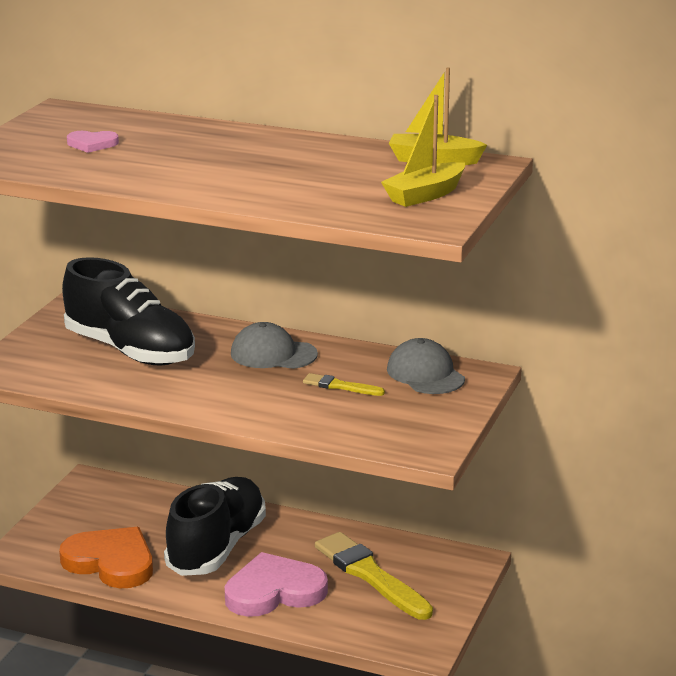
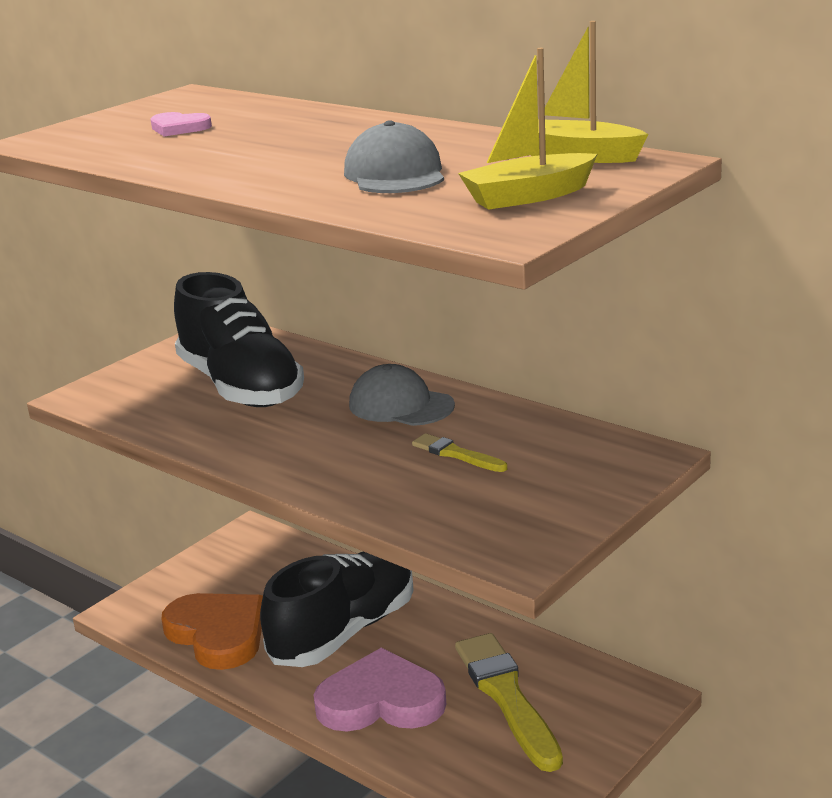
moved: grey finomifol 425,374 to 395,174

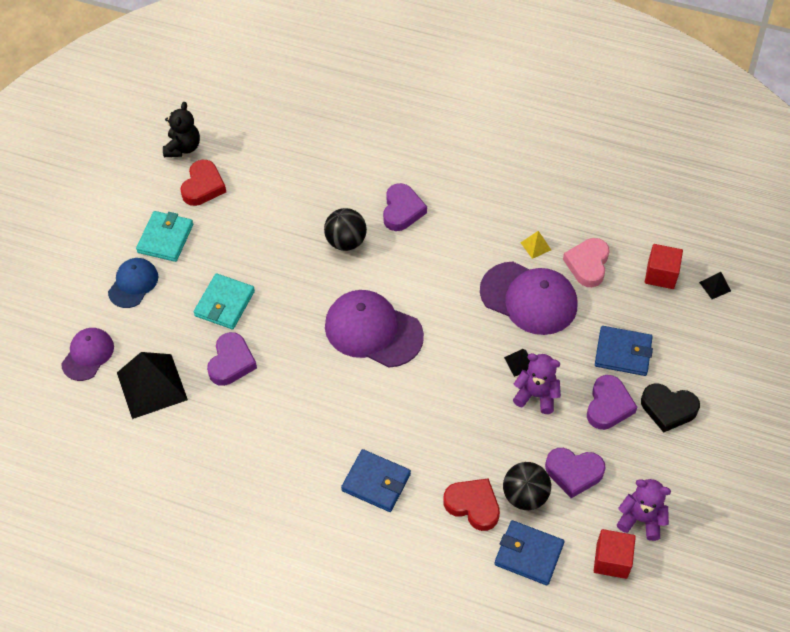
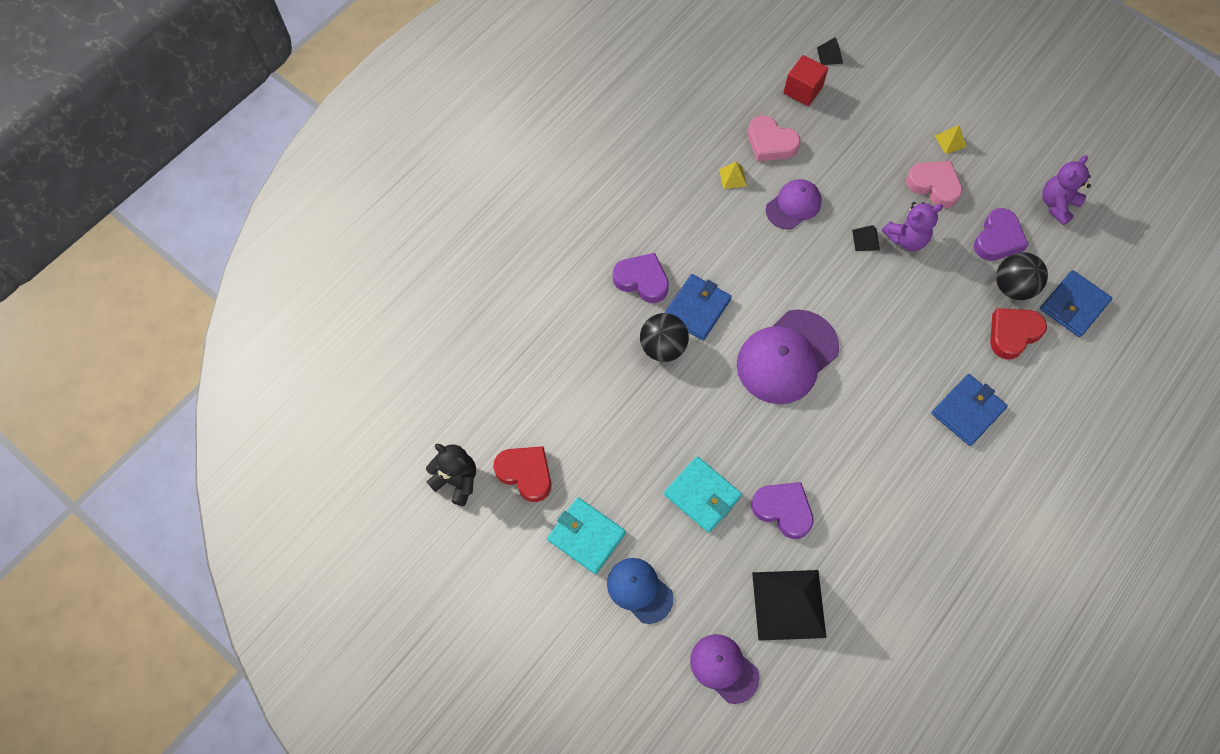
removed: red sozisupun 611,560
moved: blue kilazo 623,353 to 697,309
replaced: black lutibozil 668,409 to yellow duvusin 950,141
recoloured: purple lutibozil 608,406 to pink lutibozil 934,185
turned: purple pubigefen 536,395 = 906,239 150 degrees counterclockwise
resized: purple finomifol 529,298 = 793,205 x0.58

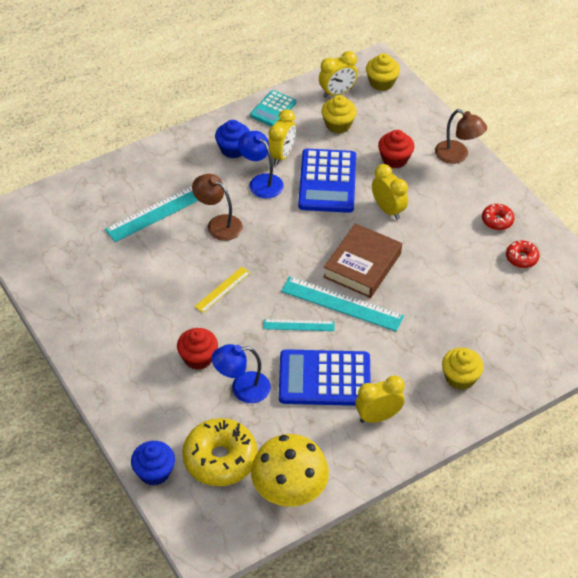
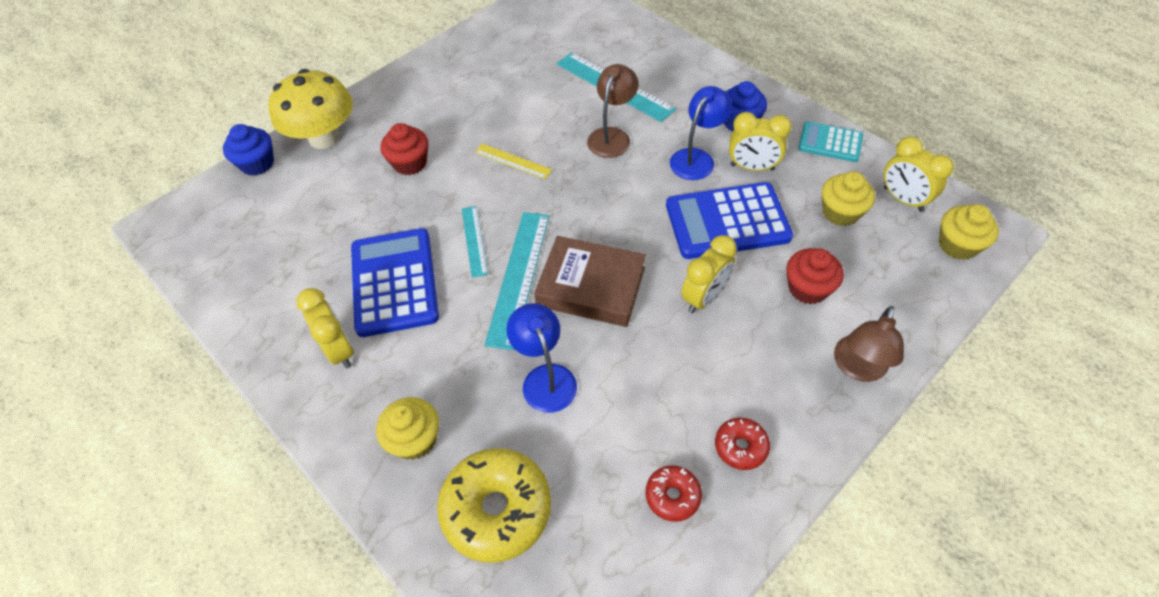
moved: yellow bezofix 220,459 to 497,509; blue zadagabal 242,388 to 545,378; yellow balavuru 289,490 to 324,138

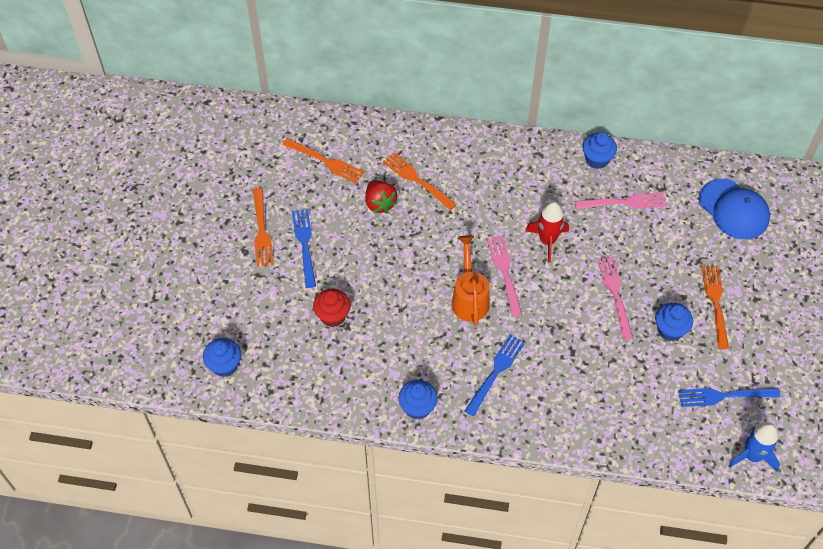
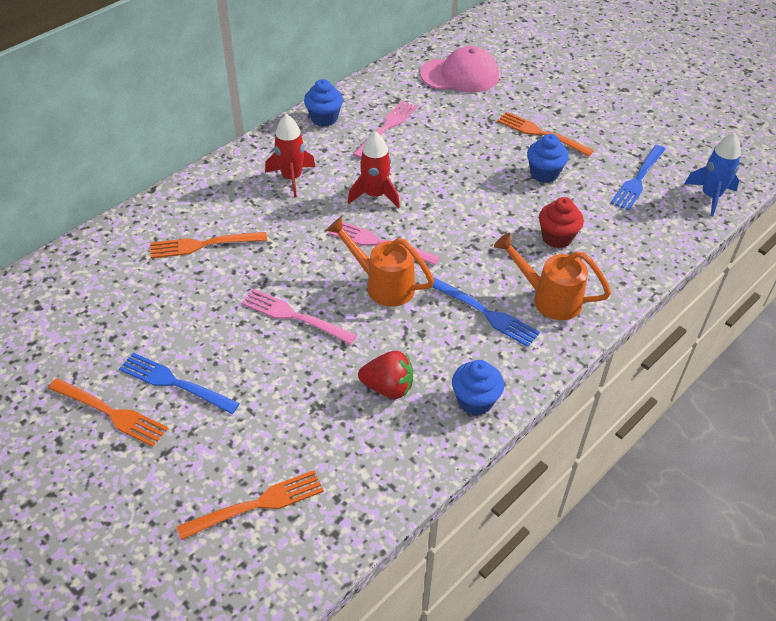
removed: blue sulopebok 225,365
added: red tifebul 291,178; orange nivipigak 548,298
moved: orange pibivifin 325,161 to 257,504; red sulopebok 333,316 to 557,237; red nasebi 380,203 to 388,387; pink pibivifin 615,294 to 294,316
recoloured: blue finomifol 733,209 to pink finomifol 460,75
turned: blue pibivifin 496,372 = 486,313 150 degrees clockwise

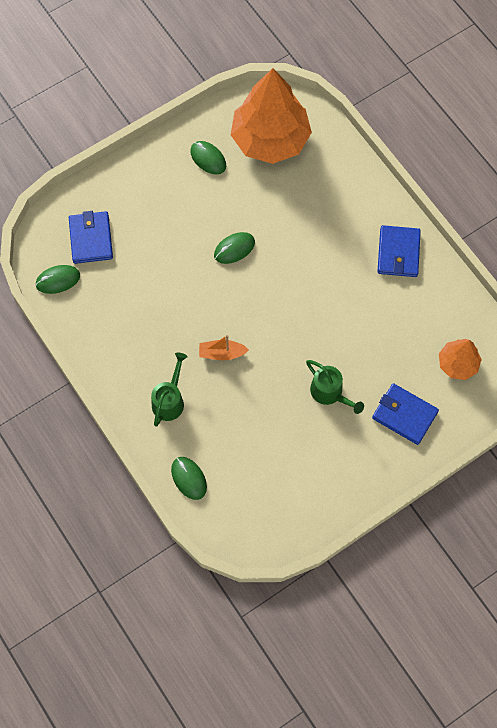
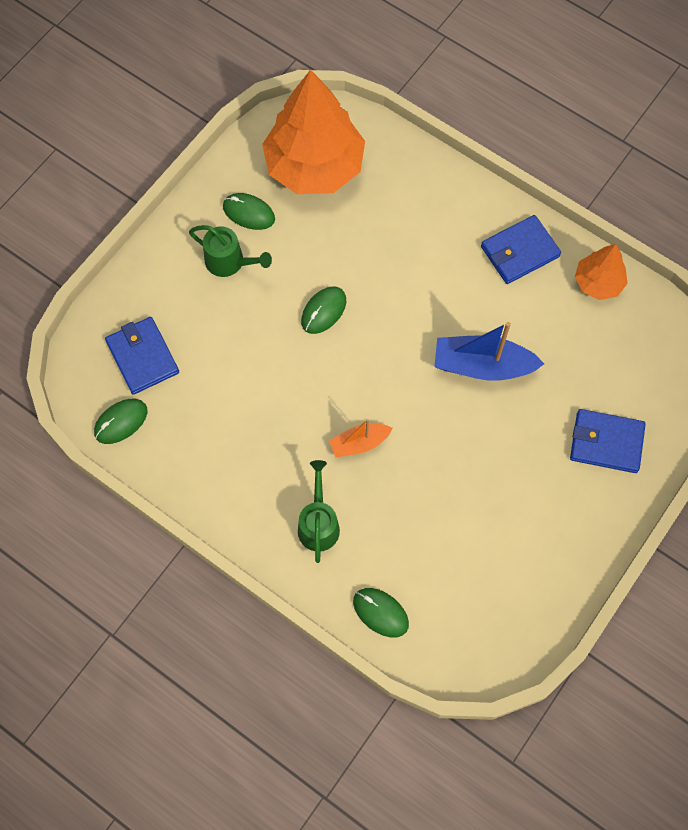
added: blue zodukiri 482,365
moved: green nivipigak 330,393 to 230,262; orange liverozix 457,364 to 598,282
turned: blue kilazo 398,253 = 520,252 75 degrees clockwise

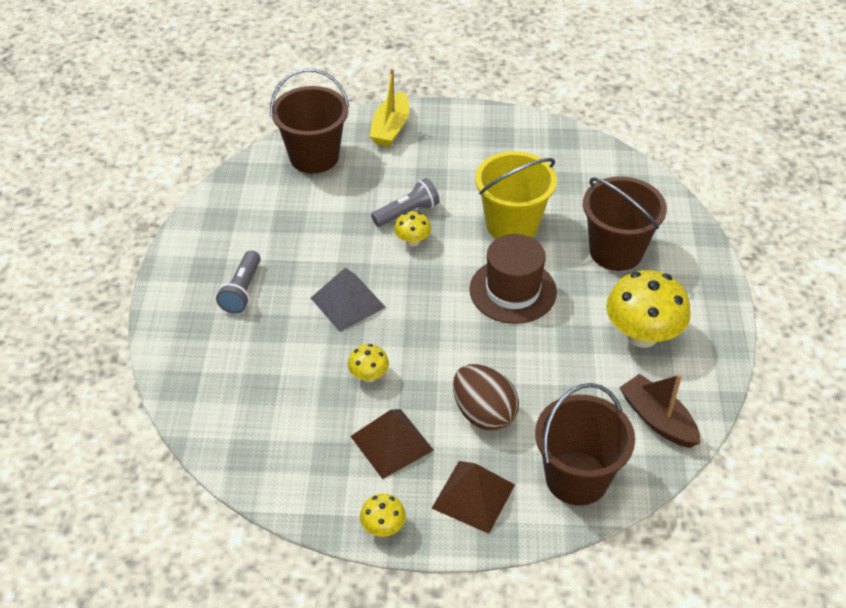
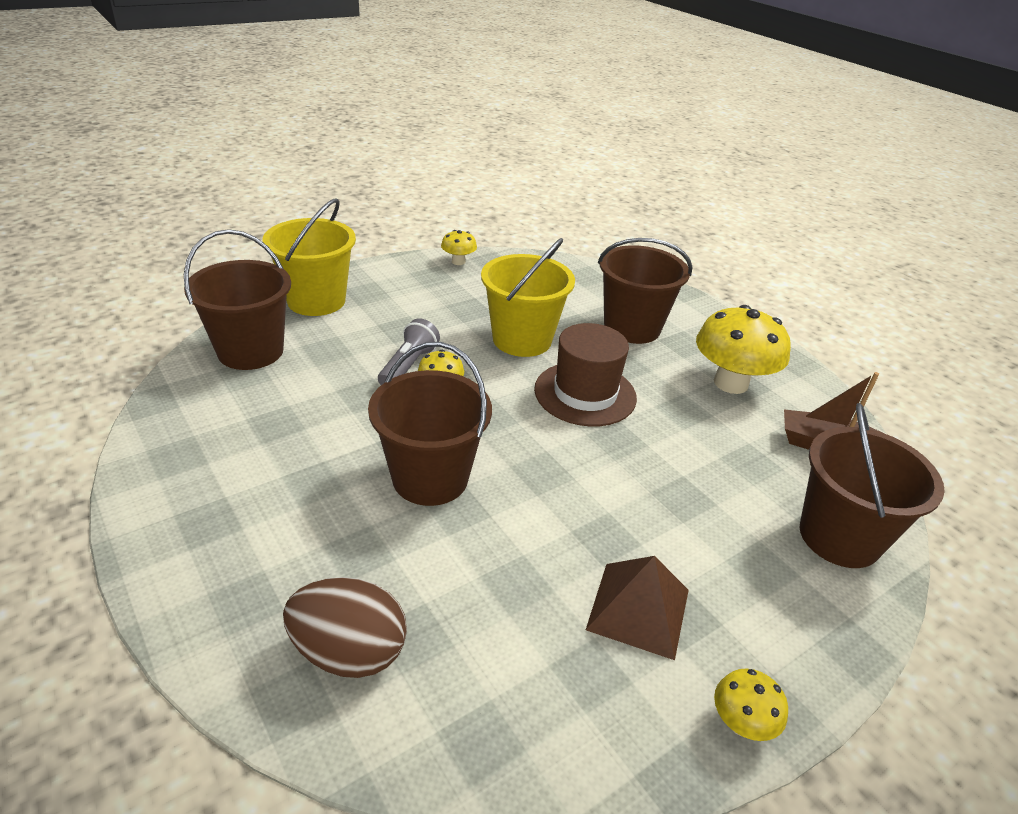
removed: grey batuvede 242,290; brown duvusin 473,496
moved: yellow balavuru 369,376 to 458,261; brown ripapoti 483,413 to 349,652
replaced: grey duvusin 348,302 to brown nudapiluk 430,478; yellow zodukiri 390,128 to yellow nudapiluk 316,301

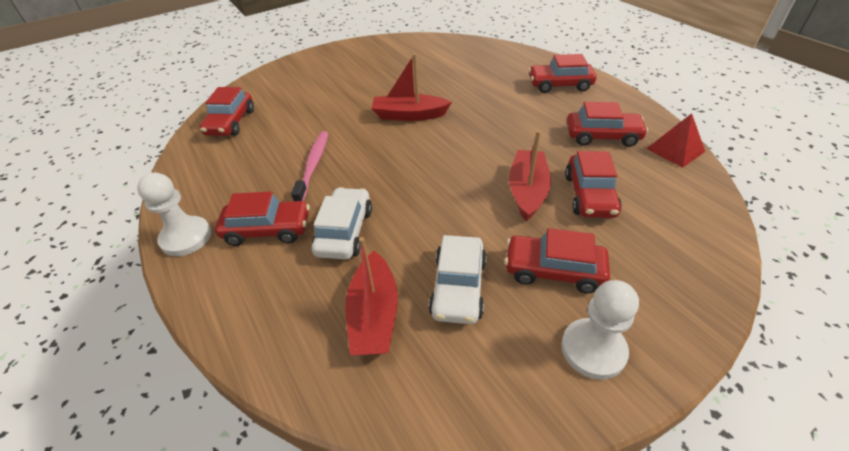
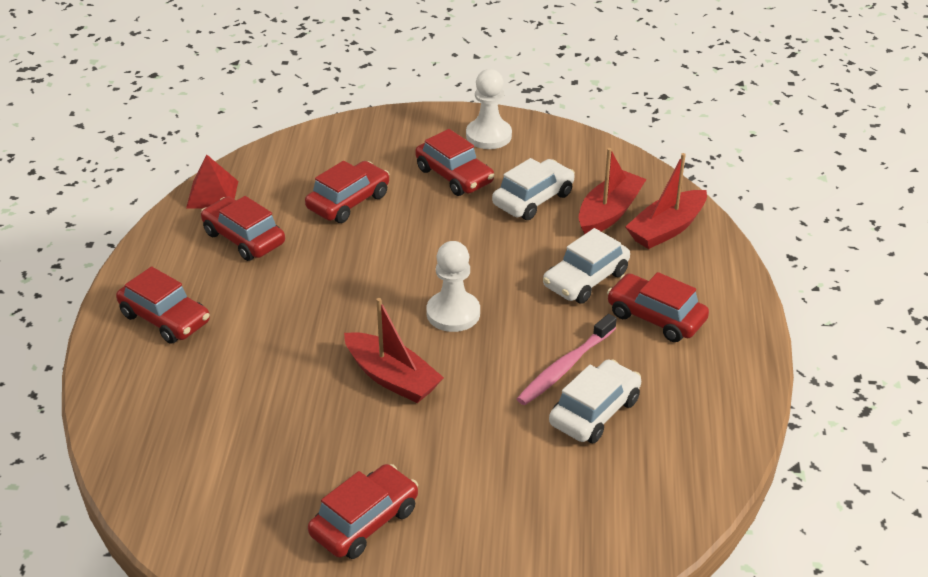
added: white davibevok 594,412
moved: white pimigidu 186,237 to 453,313; red davibevok 231,122 to 364,521; red zodukiri 527,191 to 666,229

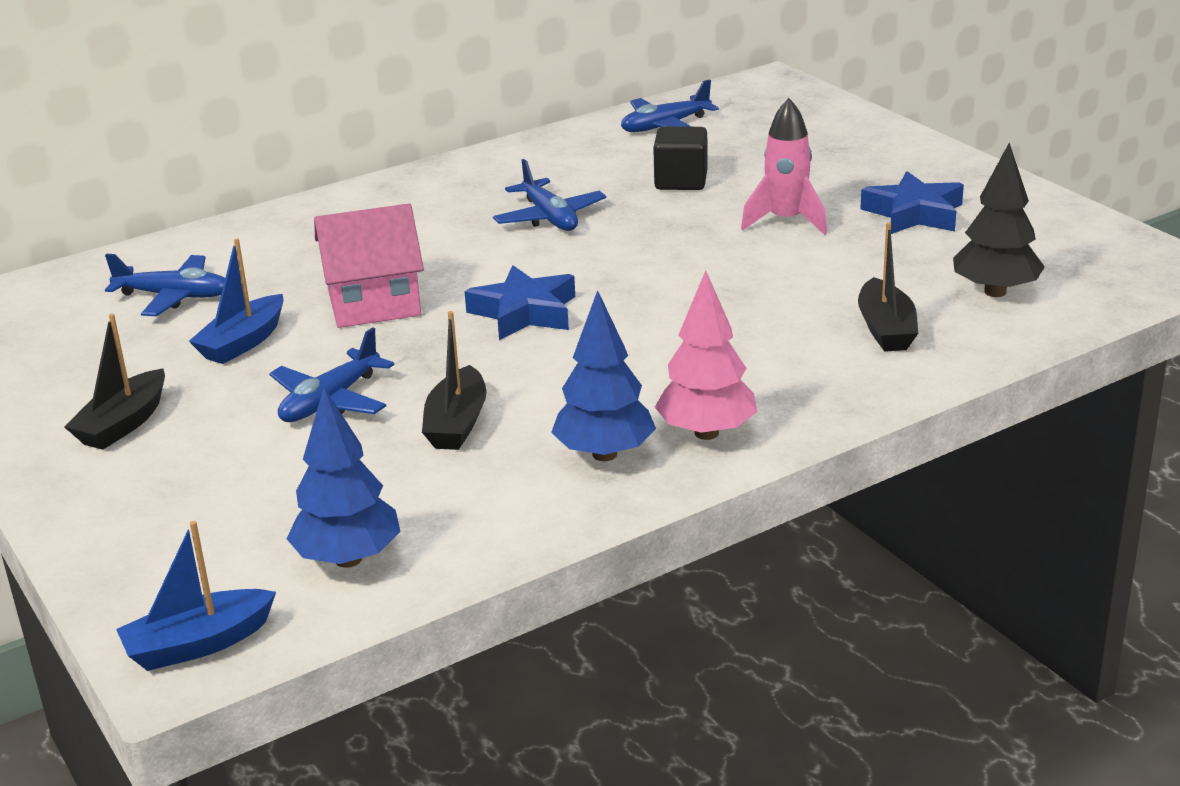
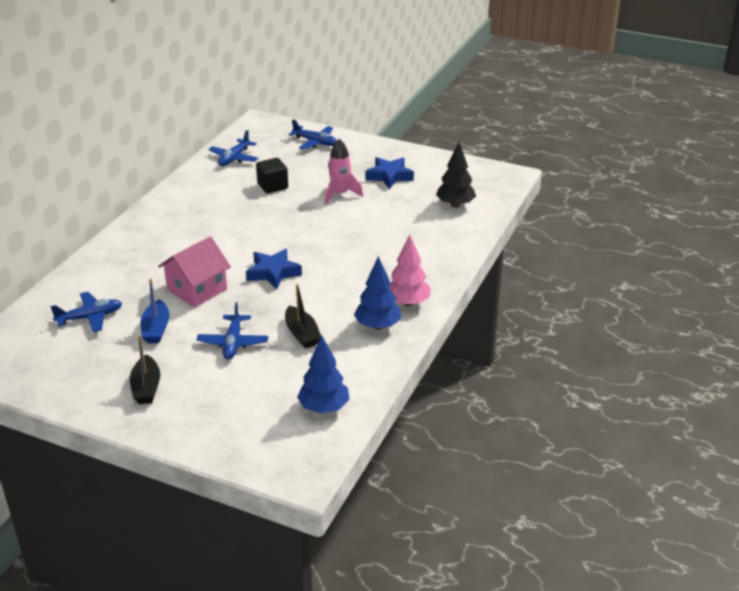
removed: blue zodukiri 198,644; black zodukiri 886,329
moved: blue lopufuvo 549,217 to 315,142

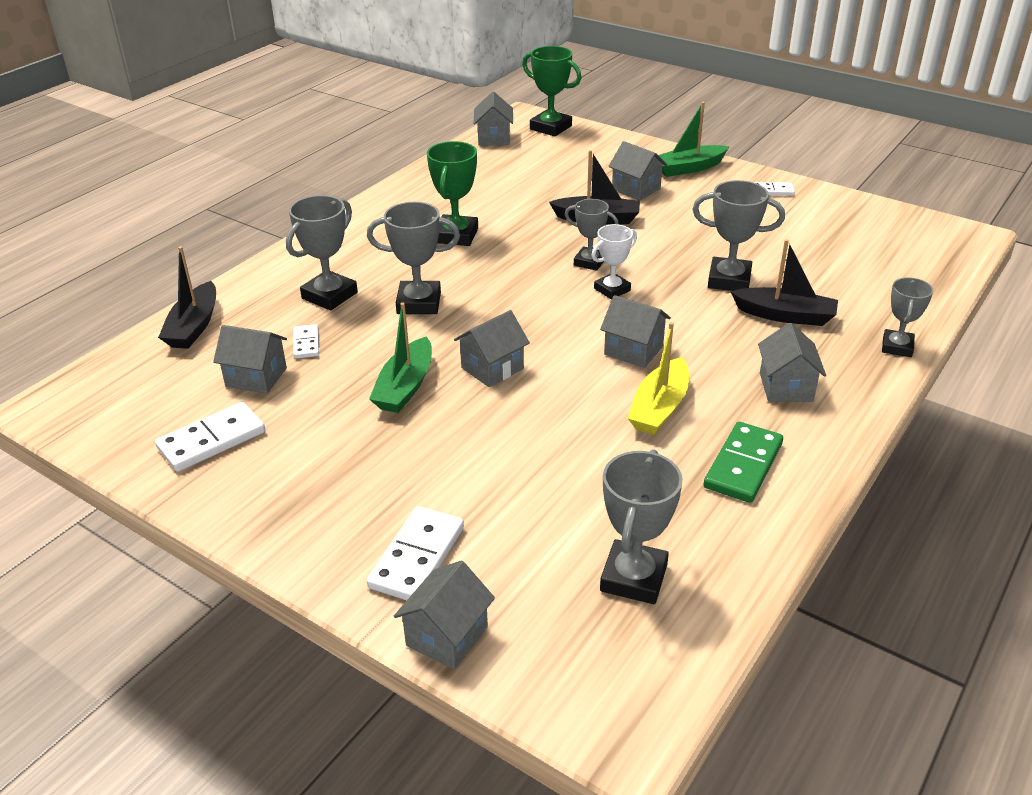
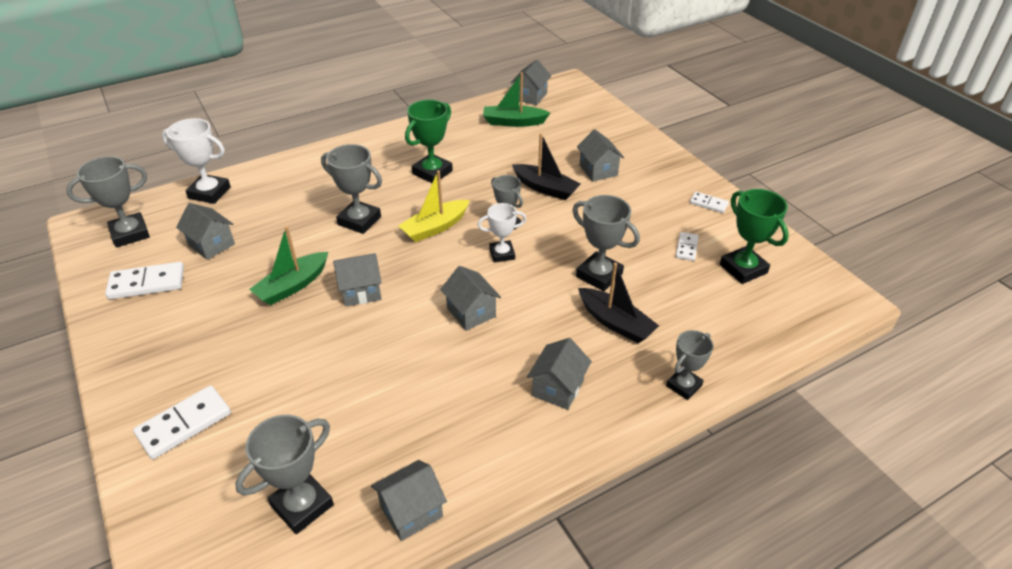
removed: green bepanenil 743,465
moved: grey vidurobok 329,295 to 130,234; white bepanenil 306,343 to 686,248; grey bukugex 447,636 to 411,512; green vidurobok 550,128 to 743,269; yellow zodukiri 659,408 to 435,227; green zodukiri 688,168 to 513,122
replaced: black zodukiri 194,326 to white vidurobok 209,193

